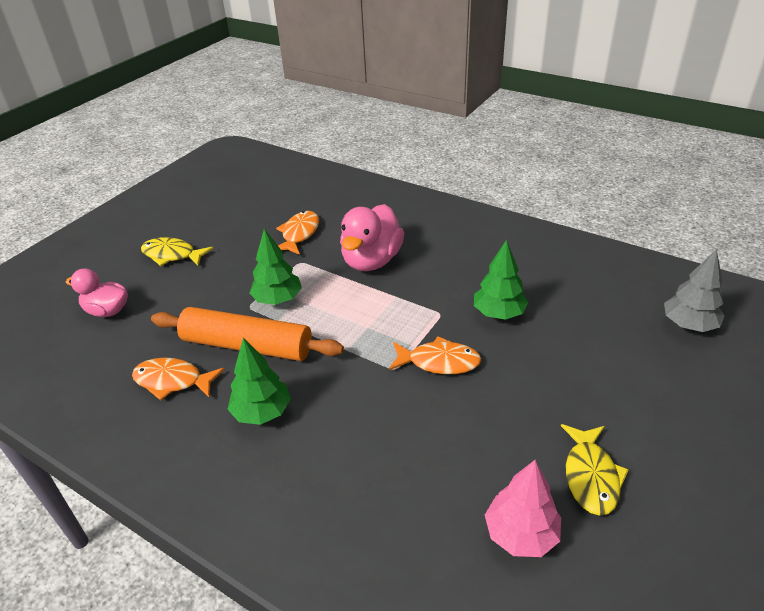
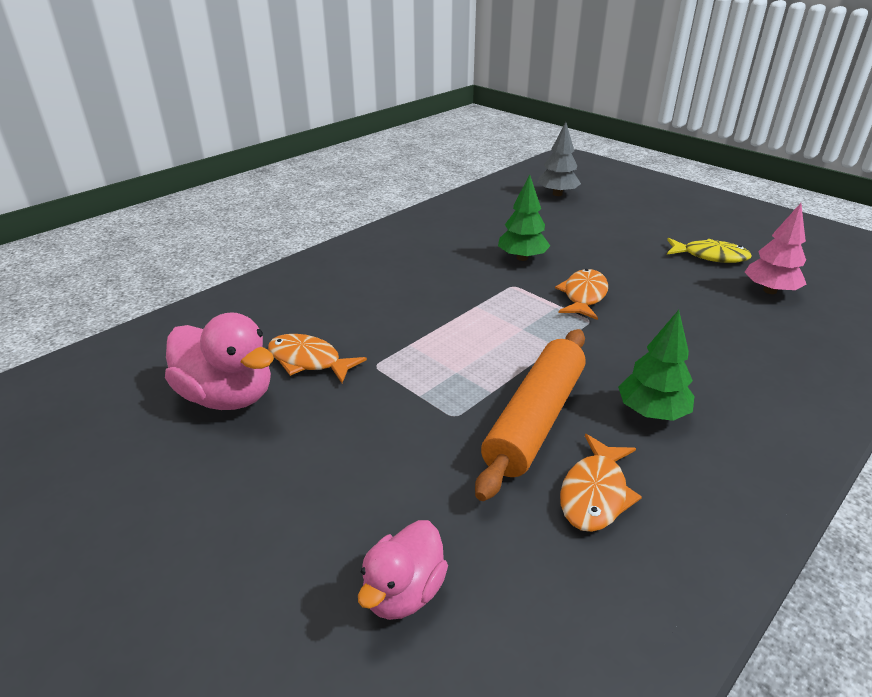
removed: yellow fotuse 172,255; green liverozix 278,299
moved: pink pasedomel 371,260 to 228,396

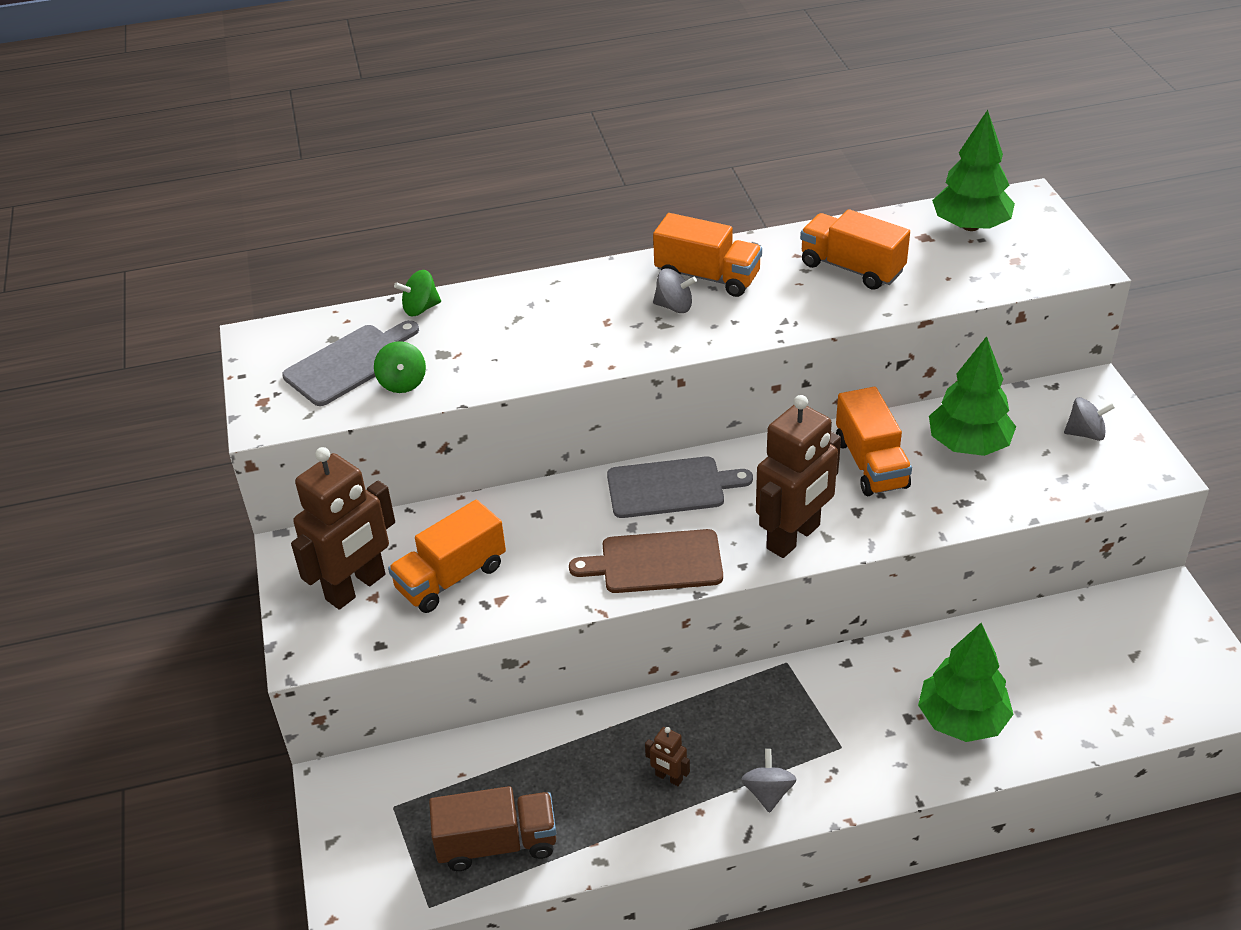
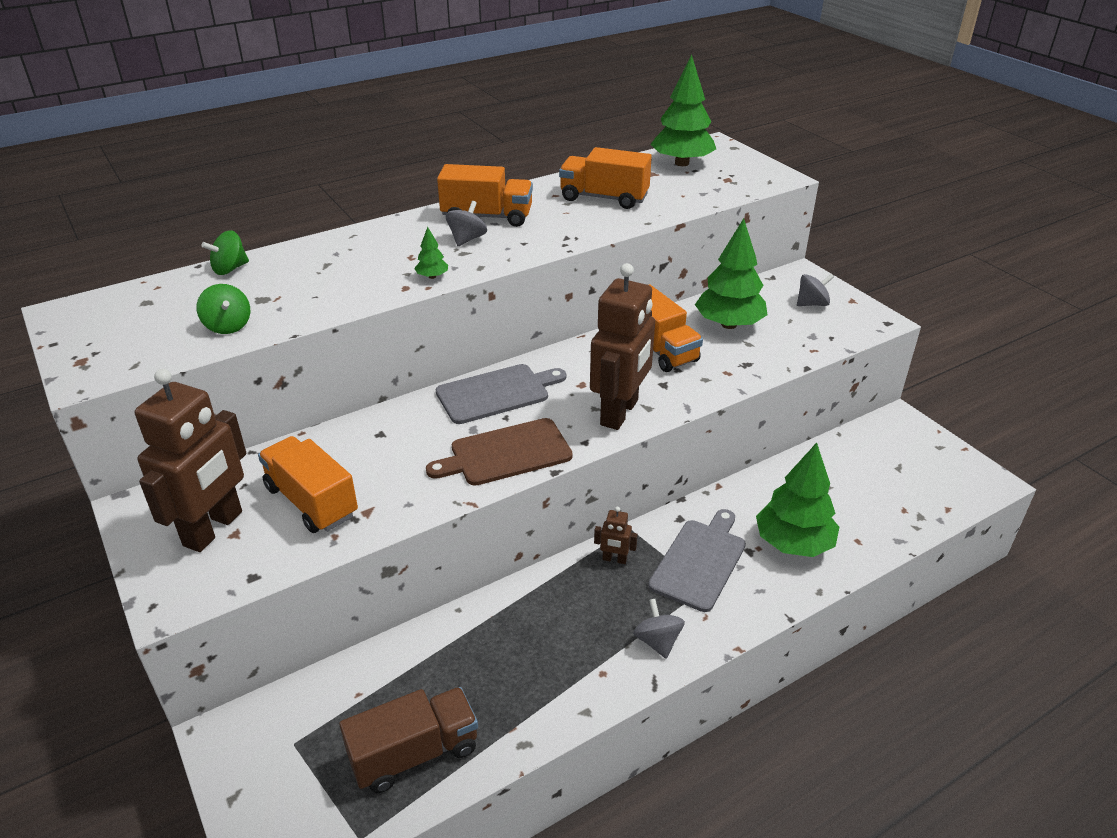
added: green liverozix 432,276
moved: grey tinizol 350,363 to 700,561; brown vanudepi 668,778 to 614,559
turned: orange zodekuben 451,577 = 311,501 105 degrees clockwise; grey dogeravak 674,306 = 467,239 60 degrees counterclockwise

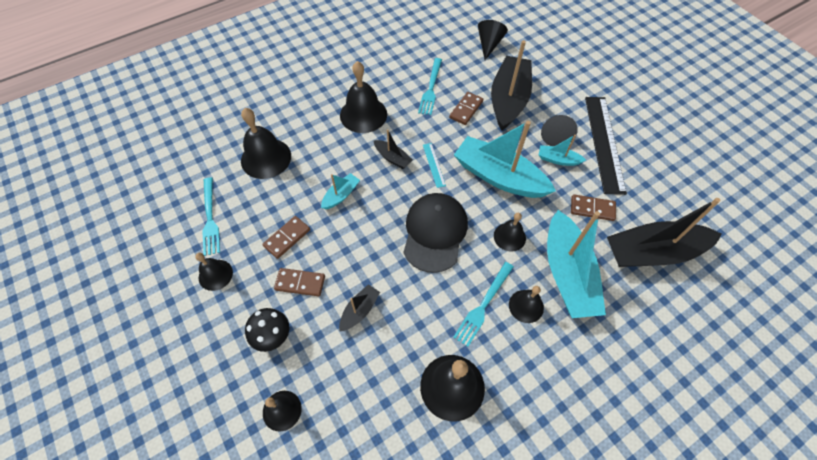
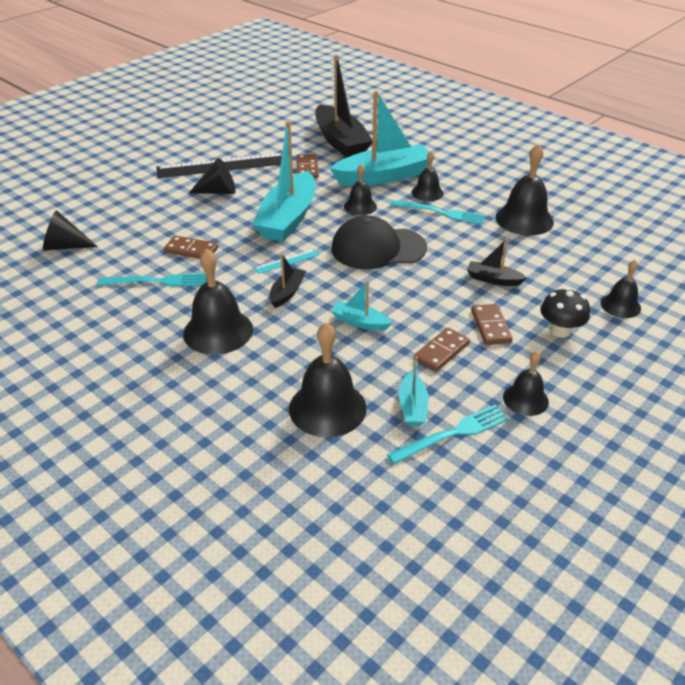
removed: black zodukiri 508,100
moved: turquoise zodukiri 558,159 to 412,407
turned: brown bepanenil 287,238 = 441,352 75 degrees counterclockwise

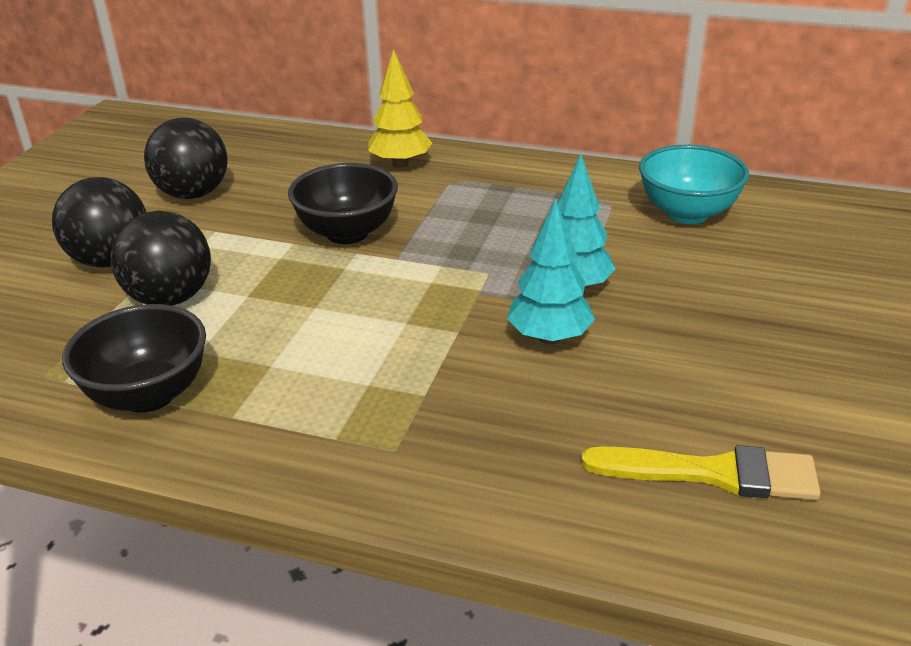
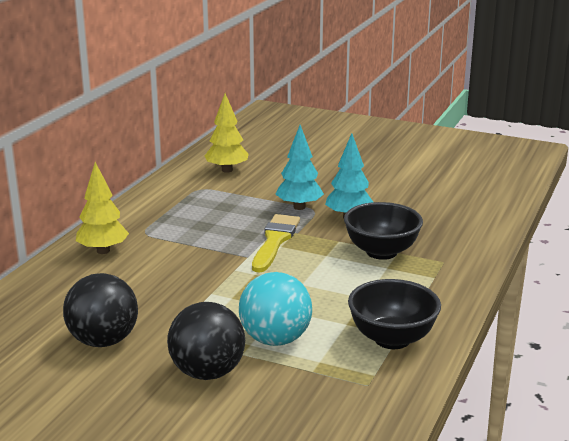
moved: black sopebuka 347,233 to 381,252; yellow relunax 713,473 to 275,241
replaced: turquoise sopebuka 687,213 to yellow liverozix 227,170
recoloured: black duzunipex 170,298 to turquoise duzunipex 275,339

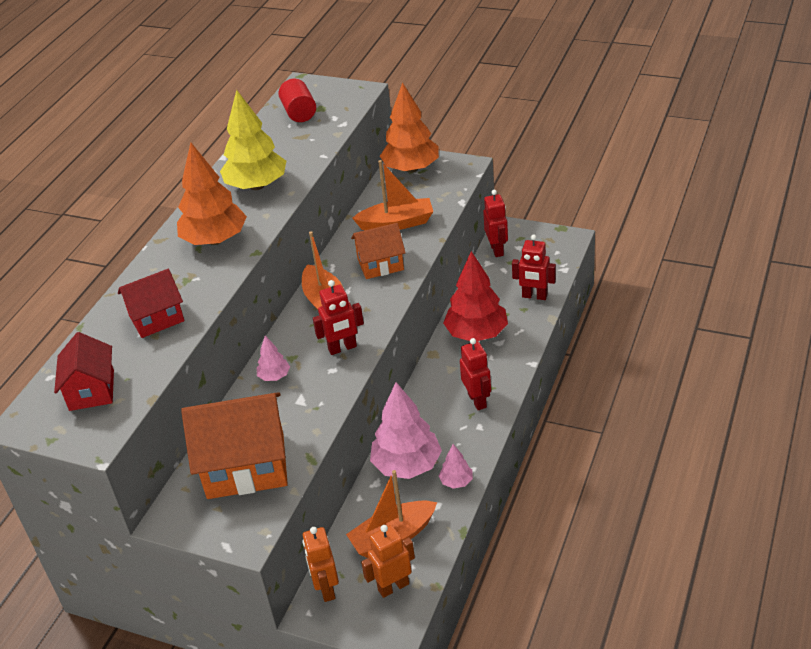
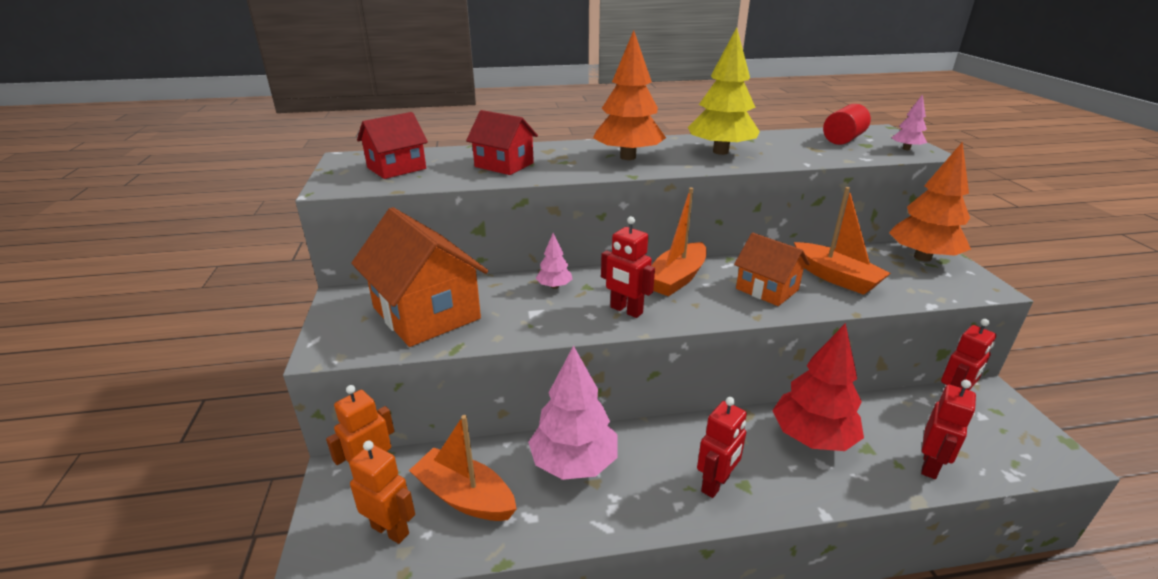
moved: pink liverozix 456,481 to 906,149
turned: red vanudepi 534,296 = 930,466 135 degrees counterclockwise

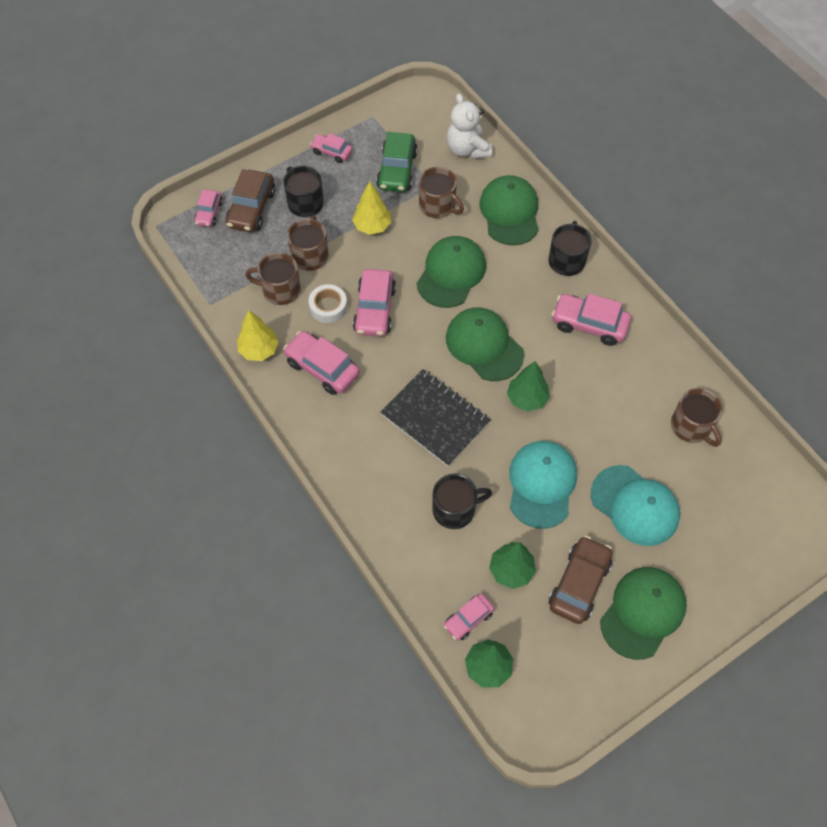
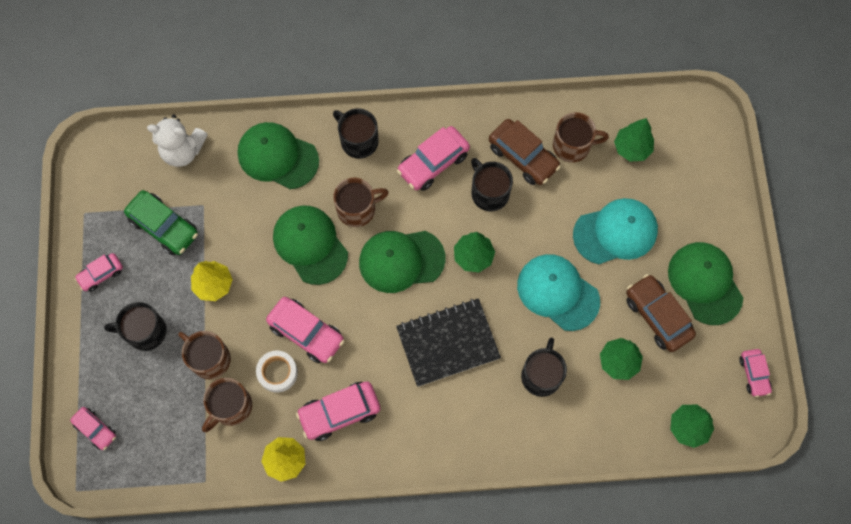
added: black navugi 489,193; green liverozix 632,148
moved: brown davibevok 251,209 to 523,157; brown navugi 438,205 to 357,209; pink davibevok 468,619 to 754,374

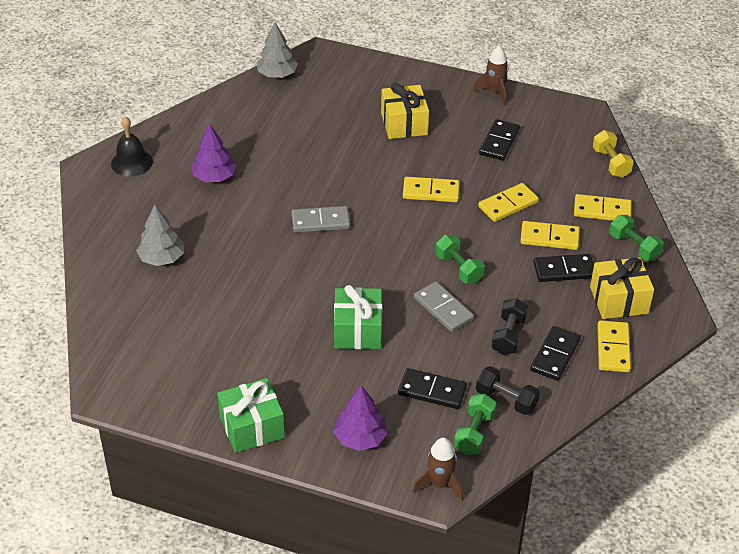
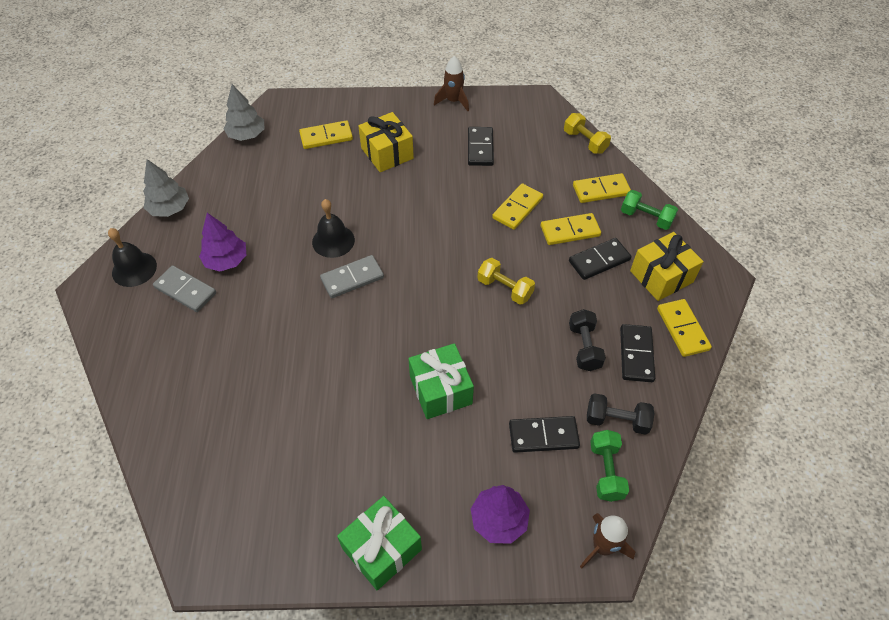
added: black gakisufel 333,241
moved: grey liverozix 161,258 to 170,209; yellow bepanenil 431,192 to 326,137; grey bepanenil 443,309 to 185,290
recoloured: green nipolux 458,268 to yellow nipolux 504,288

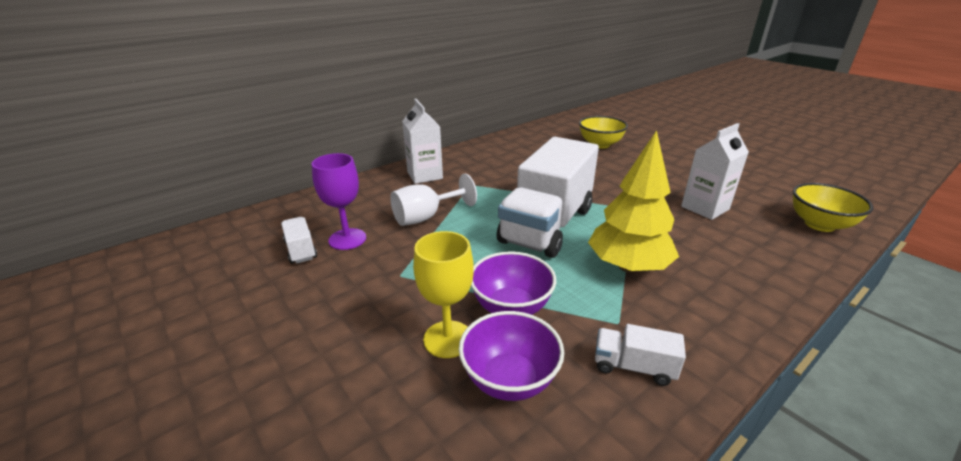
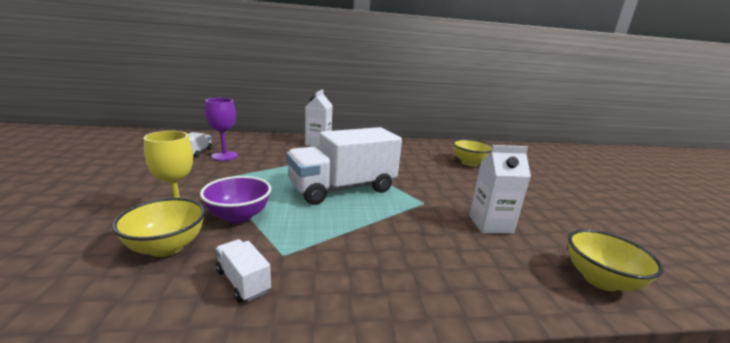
removed: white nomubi 426,217; yellow liverozix 628,266
recoloured: purple sopebuka 509,379 to yellow sopebuka 166,247

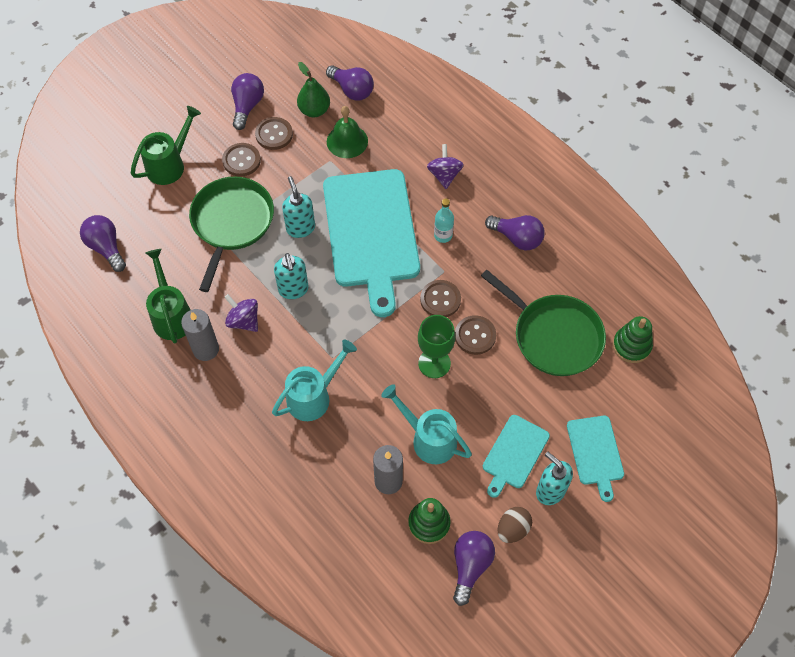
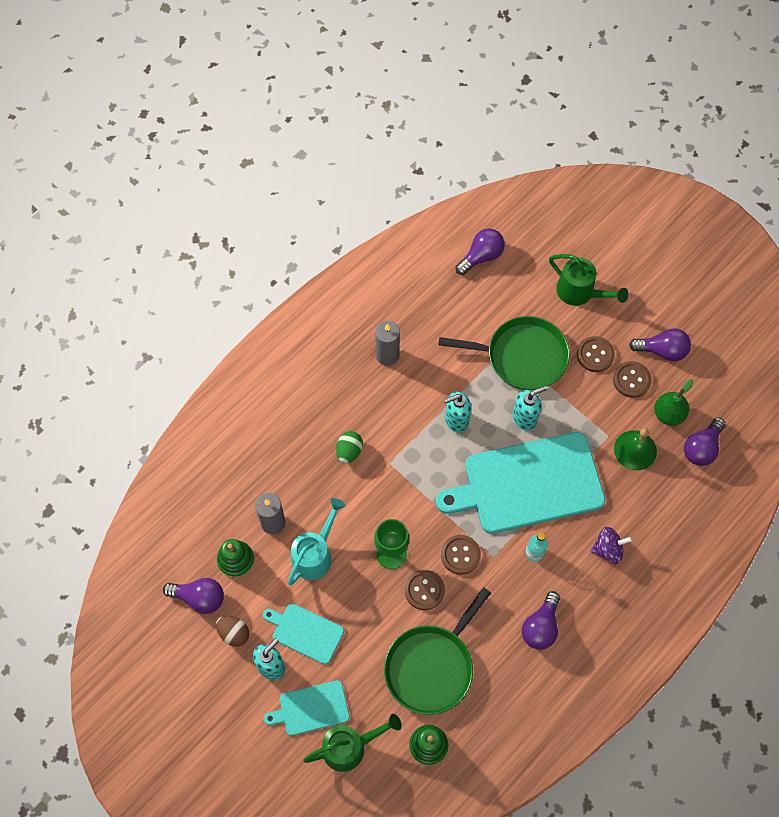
removed: purple dogeravak 244,321
moved: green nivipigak 172,315 to 350,747
replaced: turquoise nivipigak 314,396 to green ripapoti 349,451

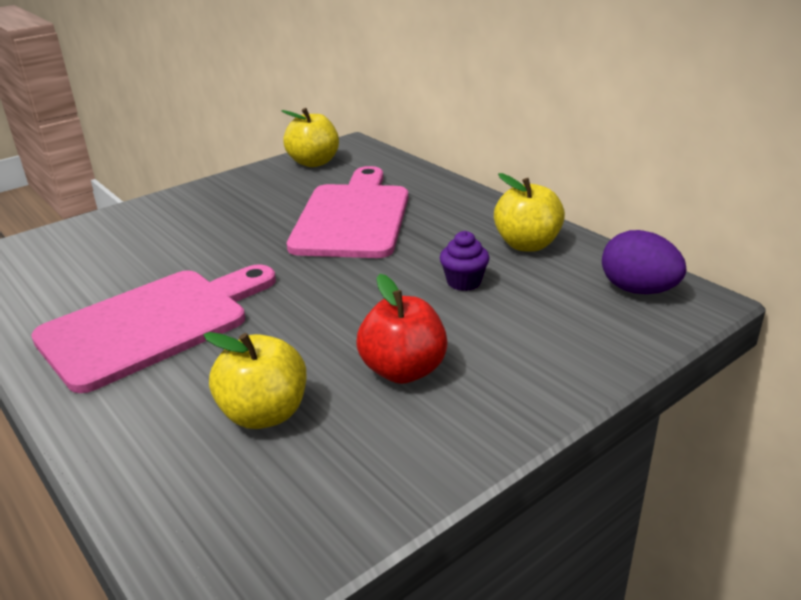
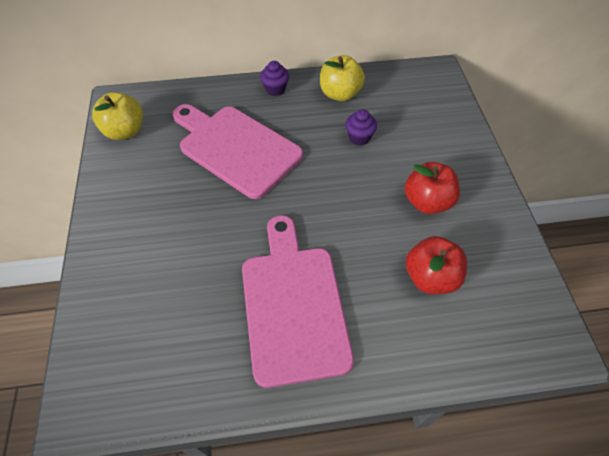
removed: purple ripapoti 638,290
added: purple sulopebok 275,89
recoloured: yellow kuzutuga 264,414 to red kuzutuga 430,277

